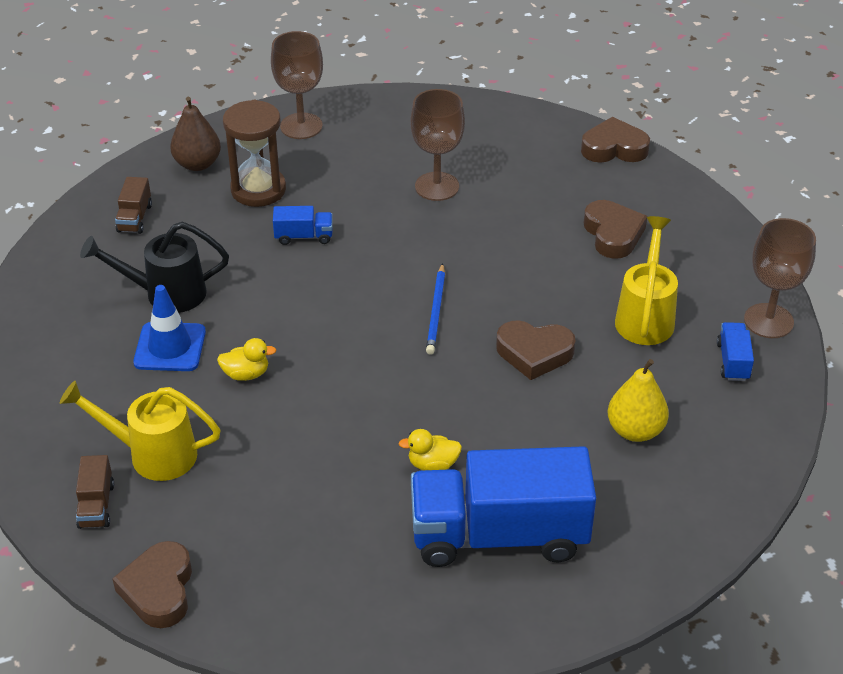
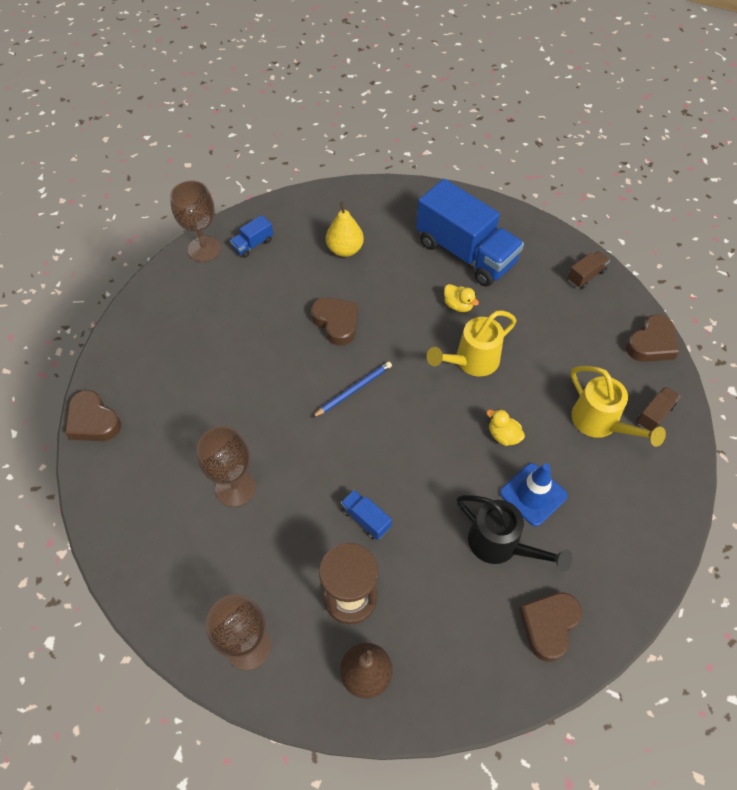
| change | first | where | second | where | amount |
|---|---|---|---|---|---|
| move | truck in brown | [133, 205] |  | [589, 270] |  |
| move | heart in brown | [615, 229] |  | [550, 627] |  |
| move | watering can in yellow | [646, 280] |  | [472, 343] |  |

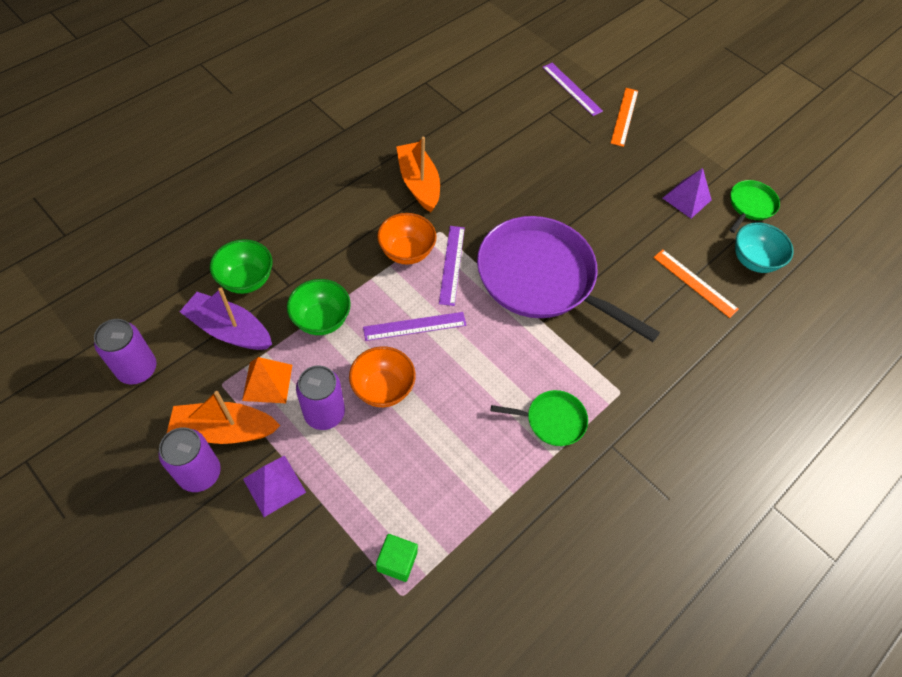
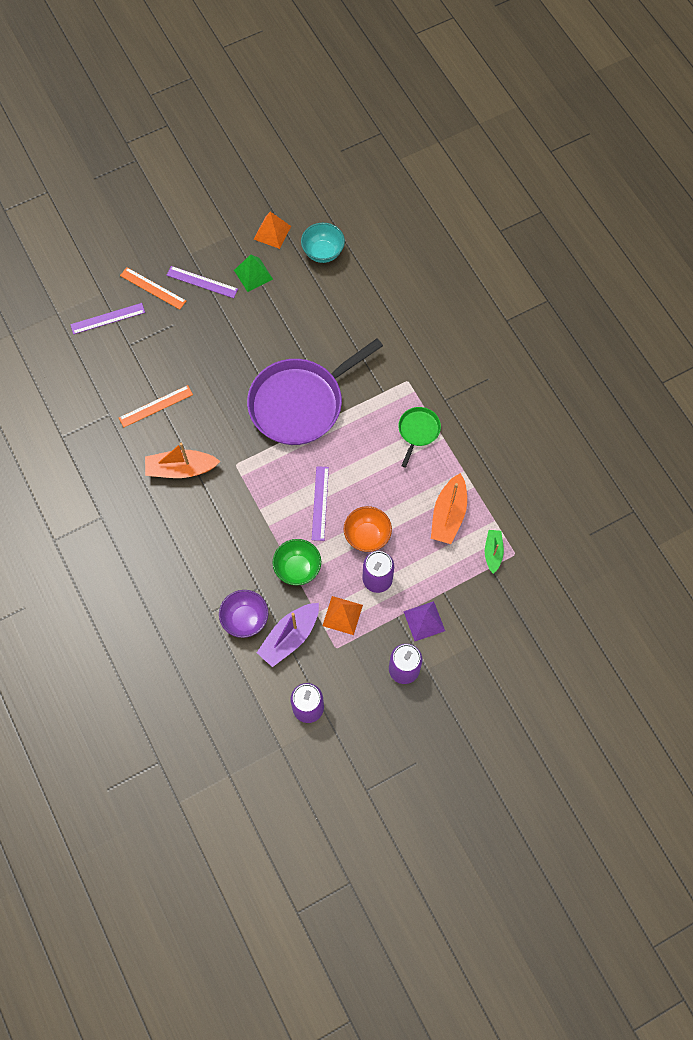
| change | first | where | second | where | amount |
|---|---|---|---|---|---|
| move | boat in orange | [224, 417] |  | [449, 508] |  |
| recolor | bowl in green | [241, 266] | bowl in purple | [243, 614] |  |
| replace | cube in green | [397, 558] | boat in green | [494, 552] |  |
| delete | bowl in orange | [407, 238] |  |  |  |
| move | ruler in purple | [452, 266] |  | [202, 282] |  |
| move | ruler in orange | [696, 283] |  | [156, 406] |  |
| recolor | pyramid in purple | [687, 193] | pyramid in green | [253, 273] |  |
| replace | pan in green | [755, 206] | pyramid in orange | [272, 230] |  |

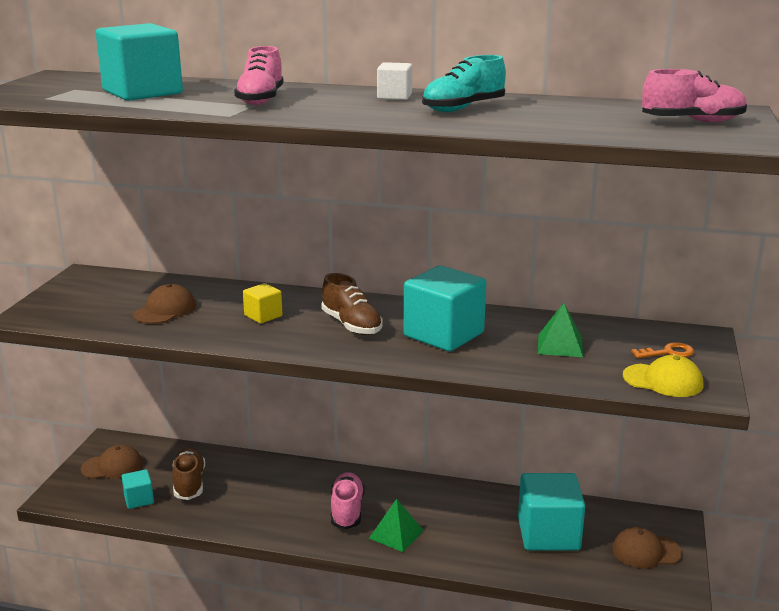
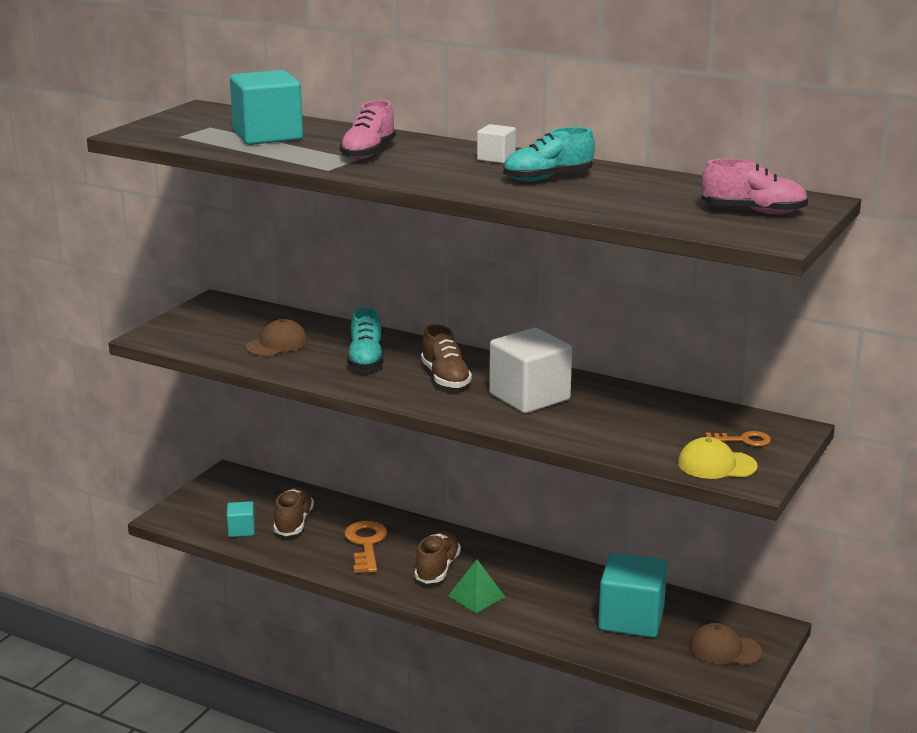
| change | first | where | second | where | amount |
|---|---|---|---|---|---|
| delete | cap in brown | [112, 462] |  |  |  |
| replace | cube in yellow | [262, 303] | shoe in turquoise | [365, 338] |  |
| recolor | shoe in pink | [348, 501] | shoe in brown | [437, 557] |  |
| recolor | cube in turquoise | [445, 308] | cube in white | [530, 370] |  |
| delete | pyramid in green | [560, 330] |  |  |  |
| rotate | cap in yellow | [663, 376] |  | [718, 458] | 150 degrees clockwise |
| insert |  |  | key in orange | [365, 547] |  |

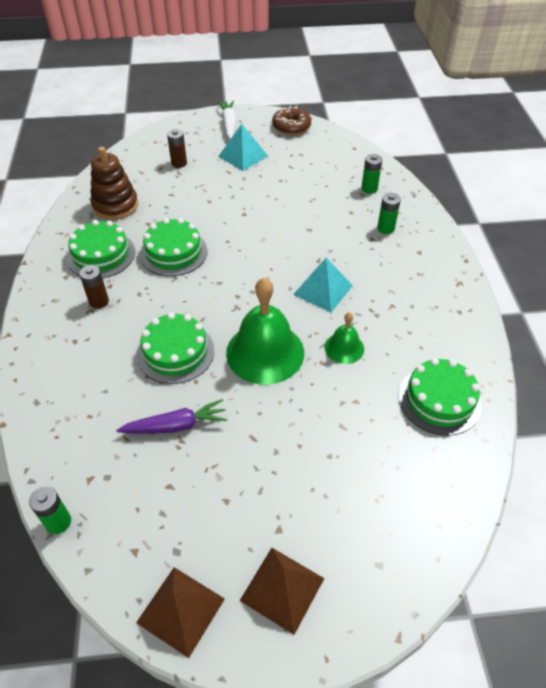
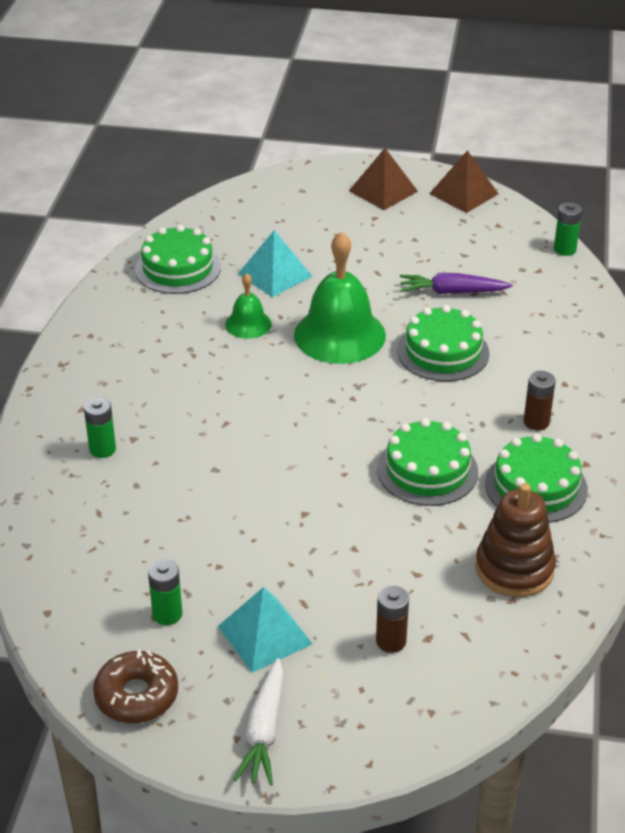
| change | first | where | second | where | amount |
|---|---|---|---|---|---|
| move | pyramid in turquoise | [323, 285] |  | [275, 263] |  |
| move | battery in green | [371, 174] |  | [165, 592] |  |

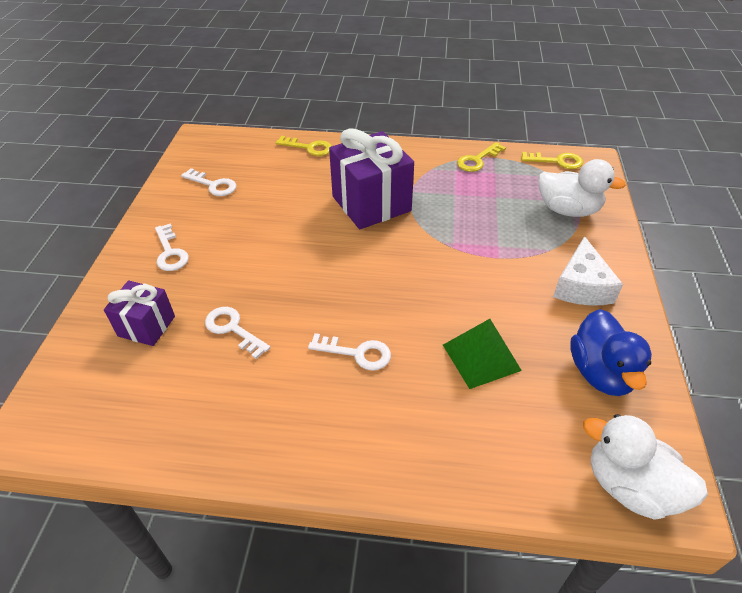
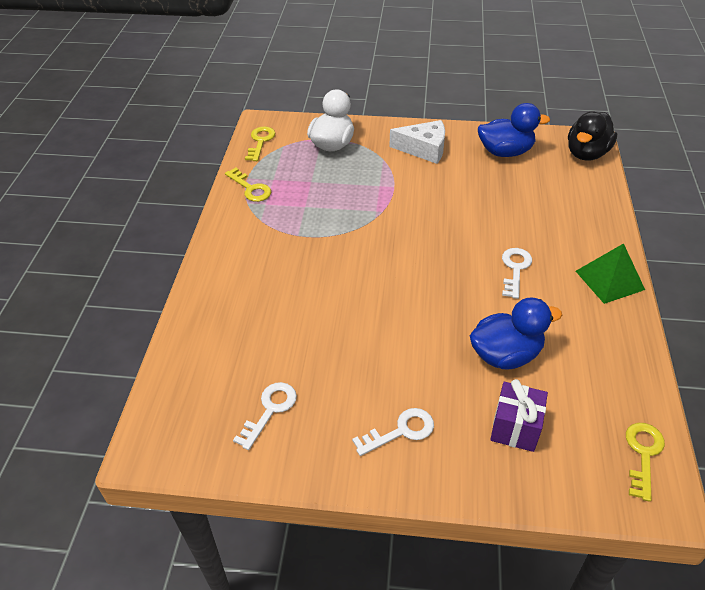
| change | first | where | second | where | amount |
|---|---|---|---|---|---|
| replace | key in white | [238, 333] | duck in blue | [516, 333] |  |
| move | key in yellow | [304, 146] |  | [645, 462] |  |
| delete | gift in purple | [371, 178] |  |  |  |
| move | pyramid in green | [482, 354] |  | [610, 273] |  |
| recolor | duck in white | [645, 467] | duck in black | [593, 136] |  |

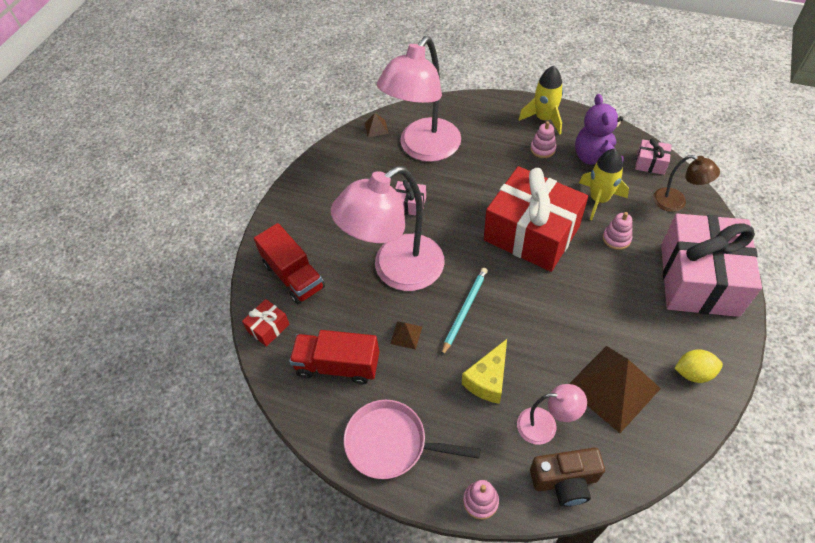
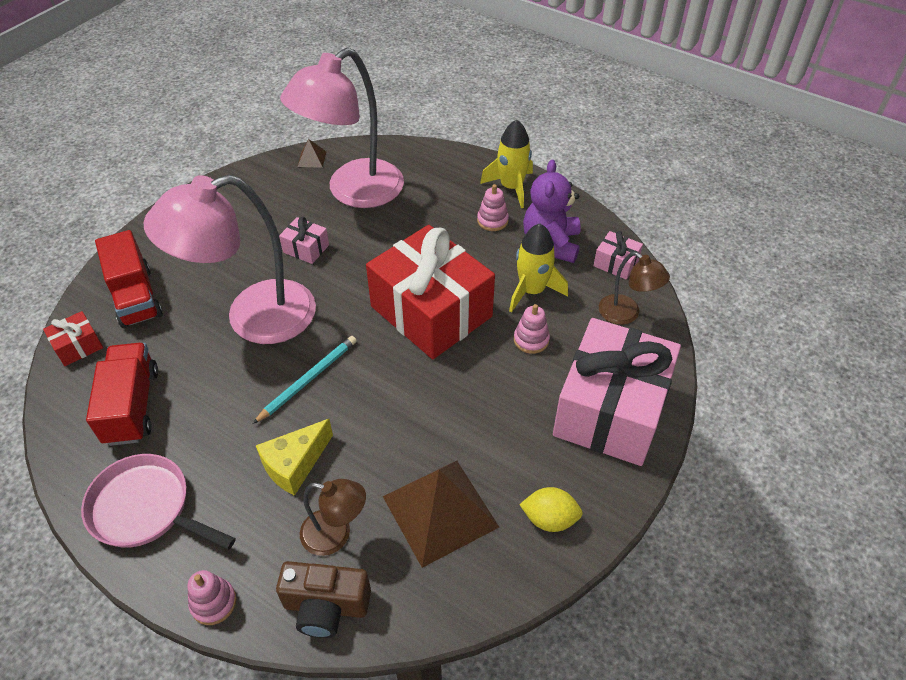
| change | first | where | second | where | amount |
|---|---|---|---|---|---|
| rotate | truck in red | [334, 357] |  | [122, 394] | 60 degrees clockwise |
| delete | pyramid in brown | [406, 335] |  |  |  |
| recolor | lamp in pink | [552, 414] | lamp in brown | [333, 517] |  |

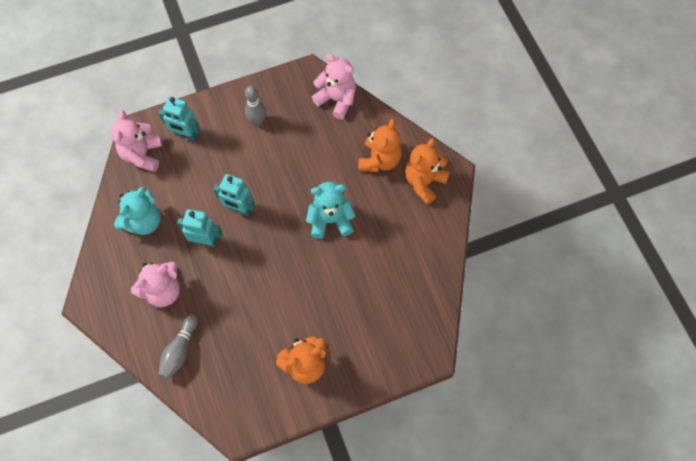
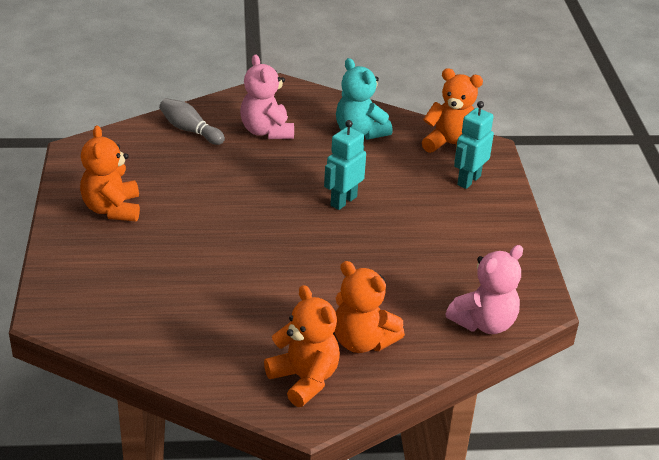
| change | first | where | second | where | amount |
|---|---|---|---|---|---|
| recolor | teddy bear in pink | [136, 141] | teddy bear in orange | [452, 110] |  |
| delete | robot in turquoise | [199, 228] |  |  |  |
| delete | bowling pin in grey | [255, 106] |  |  |  |
| delete | teddy bear in turquoise | [331, 210] |  |  |  |

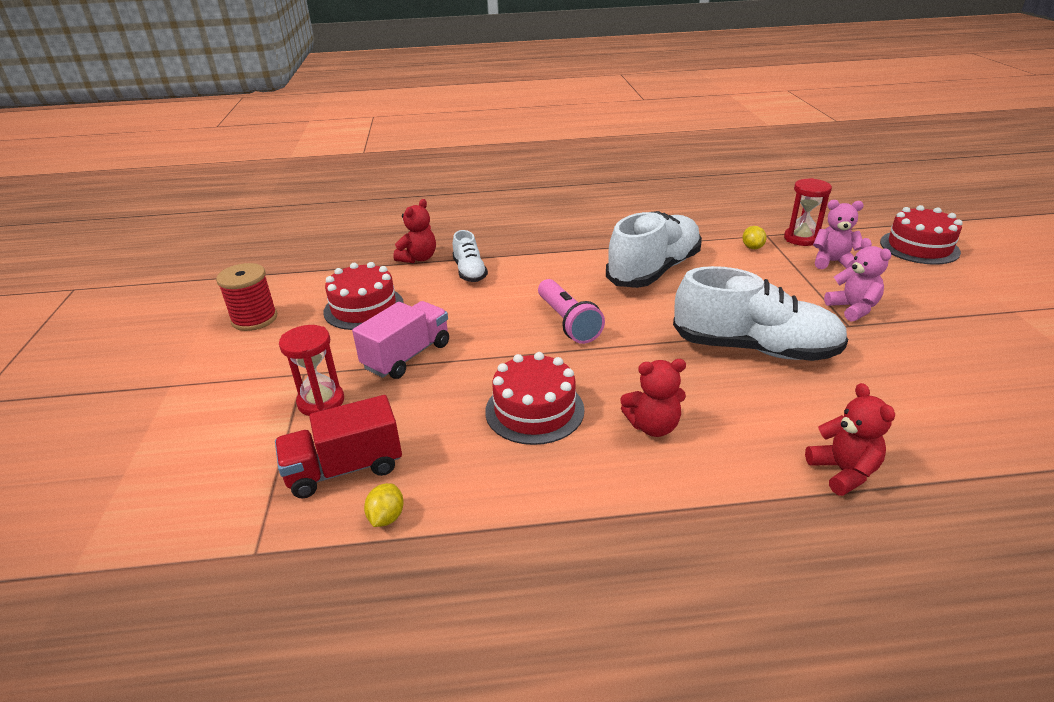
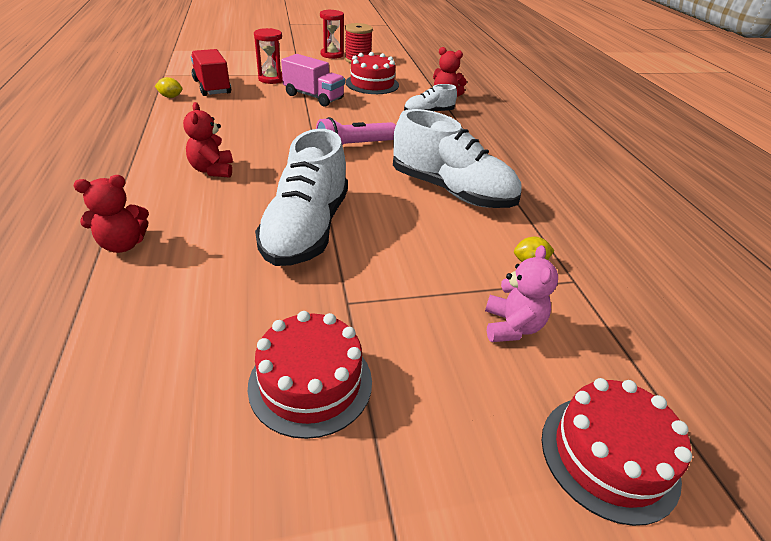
| change | first | where | second | where | amount |
|---|---|---|---|---|---|
| move | cake in red | [535, 398] |  | [309, 375] |  |
| move | hourglass in red | [808, 212] |  | [332, 34] |  |
| delete | teddy bear in pink | [857, 280] |  |  |  |

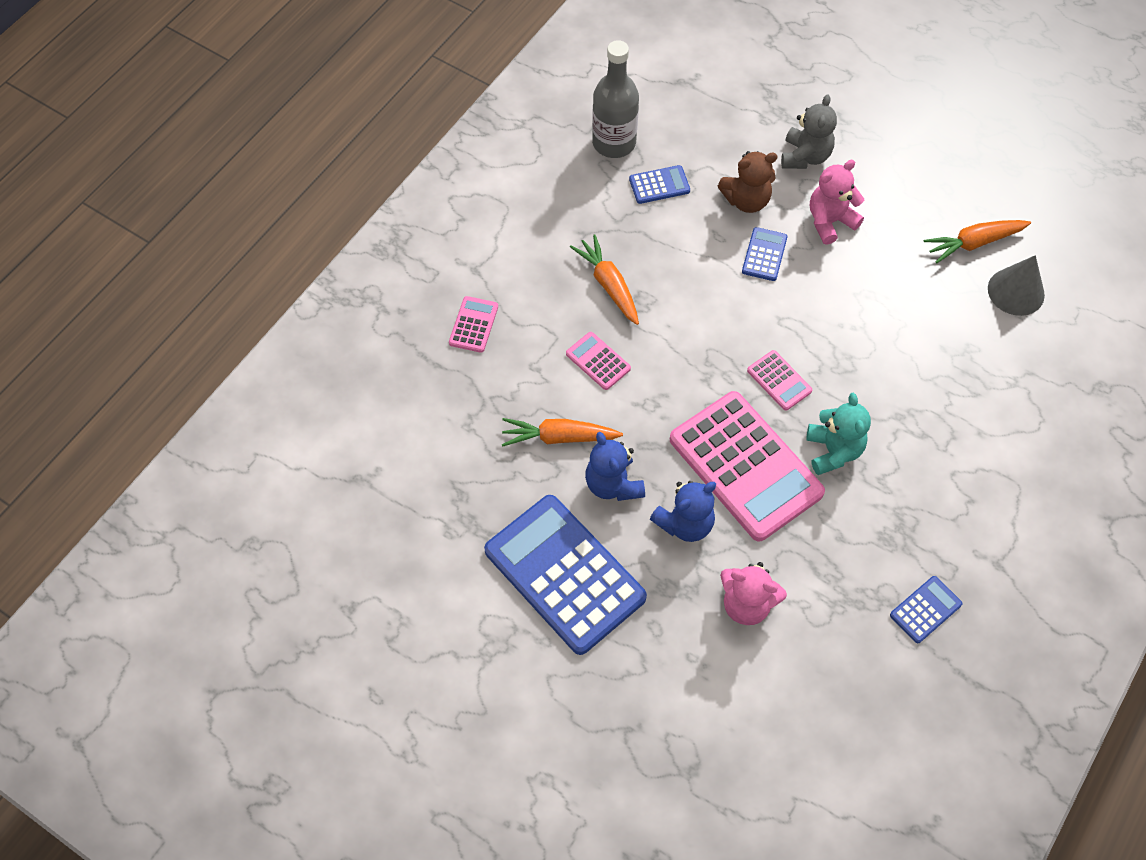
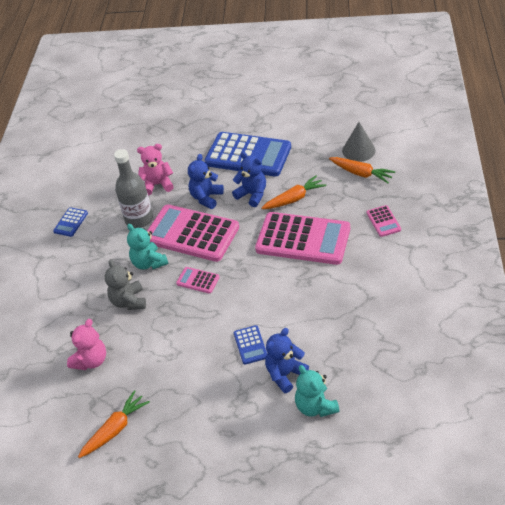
| change | first | where | second | where | amount |
|---|---|---|---|---|---|
| resize | calculator in pink | [598, 361] |  | [302, 238] | x2.33 |
| move | carrot in orange | [604, 279] |  | [362, 170] |  |
| move | bottle in grey | [615, 99] |  | [133, 188] |  |
| delete | calculator in blue | [659, 184] |  |  |  |
| recolor | teddy bear in brown | [748, 182] | teddy bear in blue | [287, 360] |  |
| move | teddy bear in grey | [809, 131] |  | [125, 284] |  |
| move | teddy bear in pink | [837, 202] |  | [86, 344] |  |
| move | cone in grey | [1016, 285] |  | [359, 142] |  |
| insert |  |  | teddy bear in turquoise | [317, 391] |  |

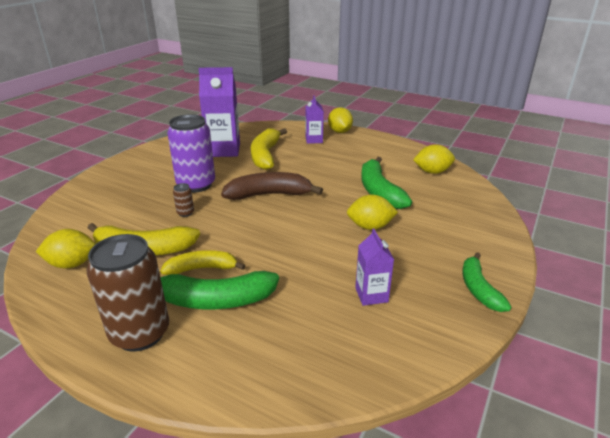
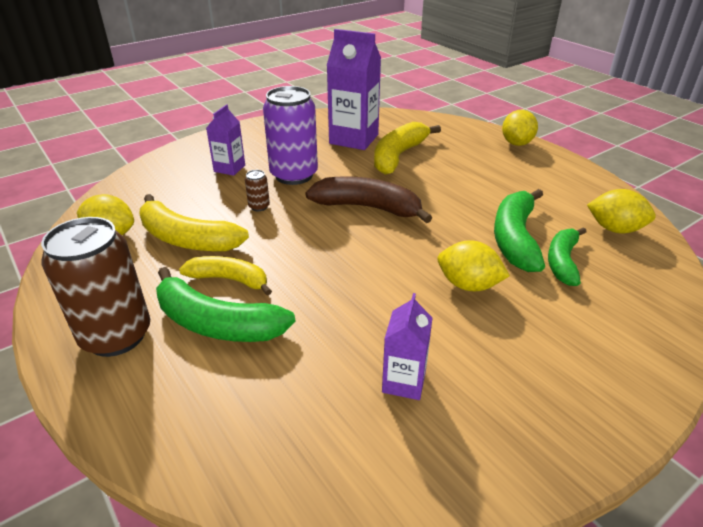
| change | first | where | second | where | amount |
|---|---|---|---|---|---|
| move | carton in purple | [314, 119] |  | [225, 140] |  |
| move | banana in green | [486, 282] |  | [567, 256] |  |

